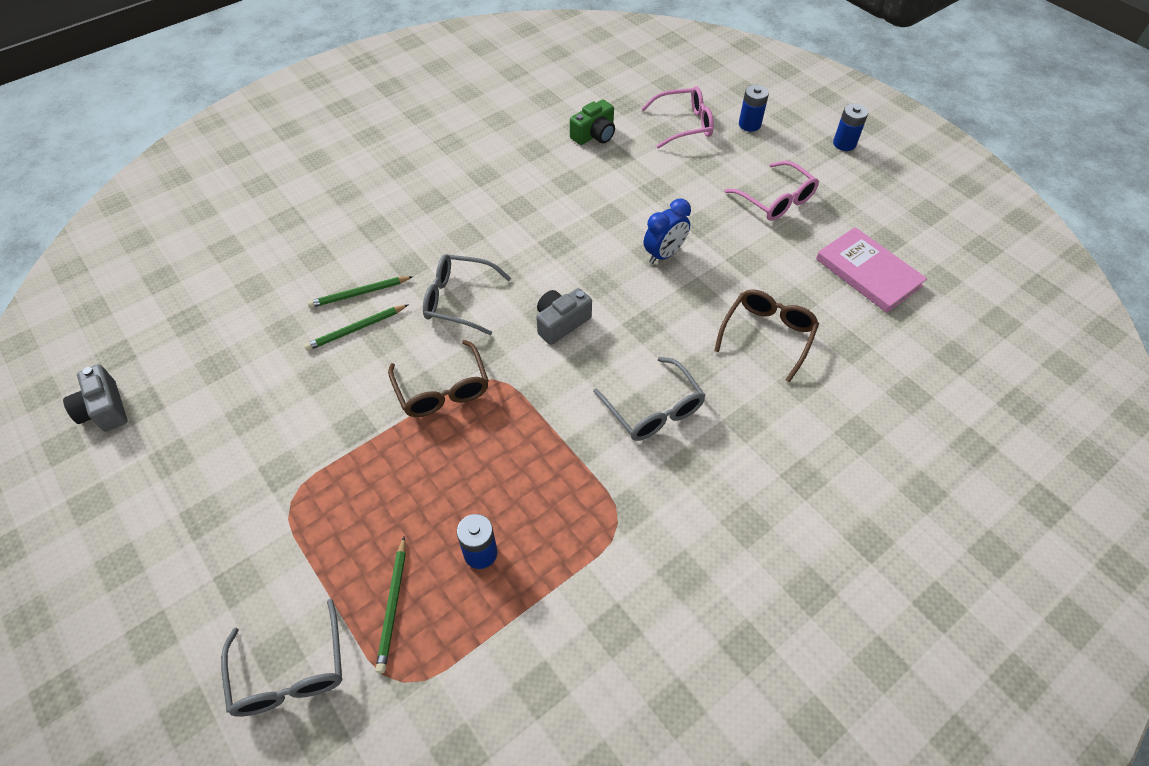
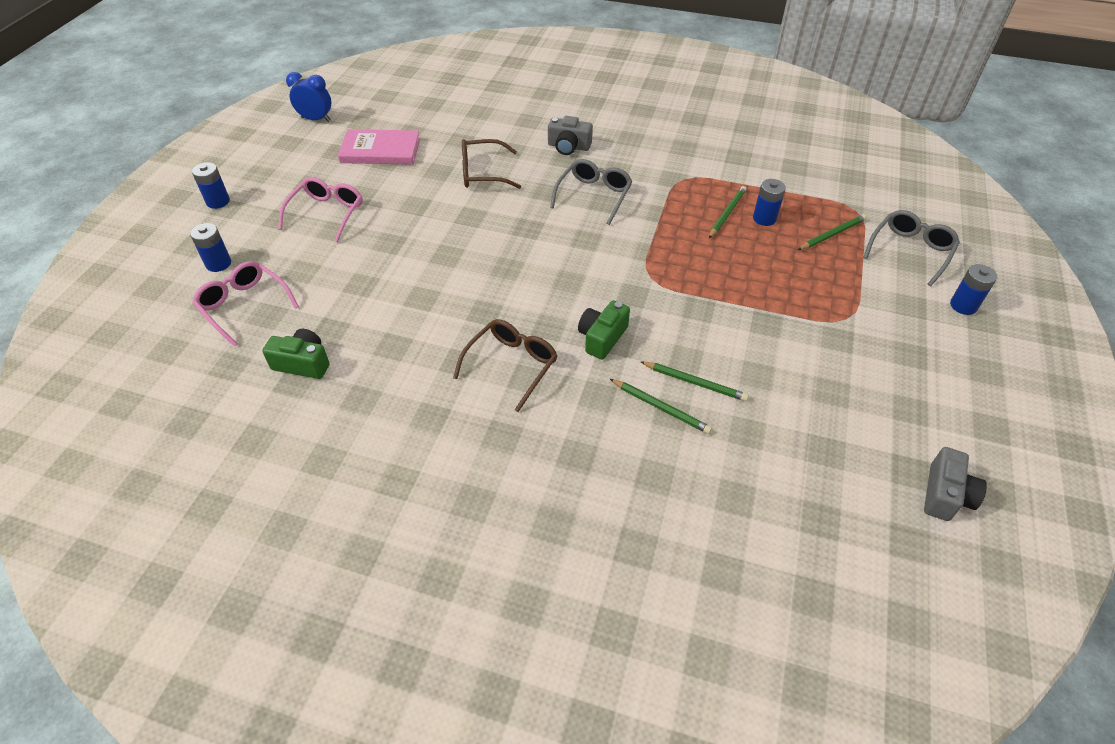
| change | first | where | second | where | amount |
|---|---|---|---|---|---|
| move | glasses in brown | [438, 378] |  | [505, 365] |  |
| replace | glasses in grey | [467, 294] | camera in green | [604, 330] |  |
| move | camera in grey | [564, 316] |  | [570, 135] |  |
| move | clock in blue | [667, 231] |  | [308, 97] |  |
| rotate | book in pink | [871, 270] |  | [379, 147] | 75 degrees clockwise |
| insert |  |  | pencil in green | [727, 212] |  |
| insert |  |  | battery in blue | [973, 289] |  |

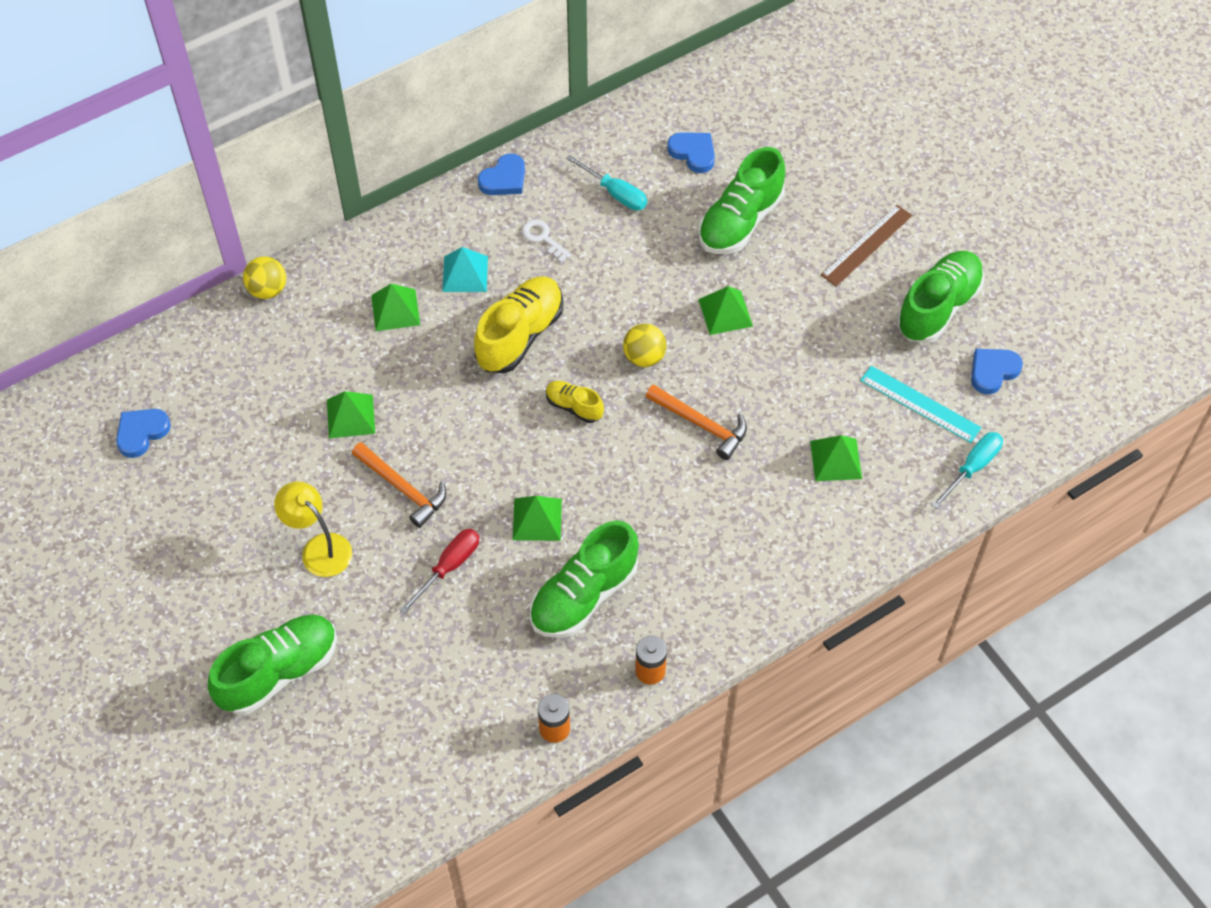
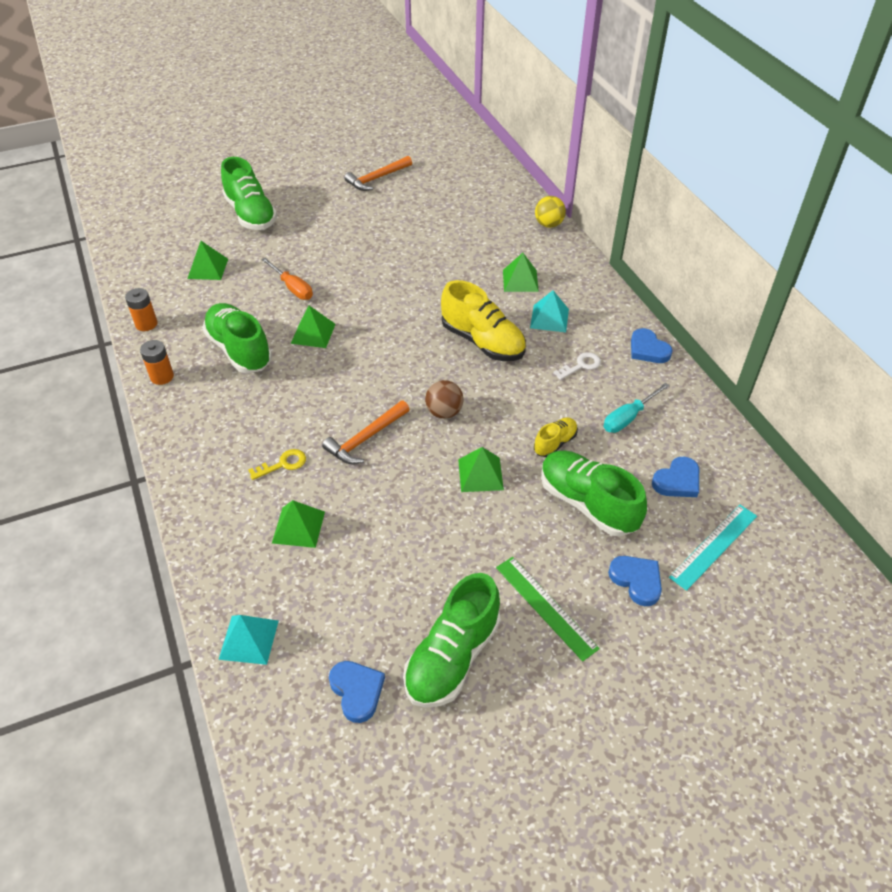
| change | first | where | second | where | amount |
|---|---|---|---|---|---|
| move | heart in blue | [143, 433] |  | [635, 581] |  |
| delete | lamp in yellow | [313, 529] |  |  |  |
| move | pyramid in green | [351, 414] |  | [207, 260] |  |
| move | hammer in orange | [399, 485] |  | [378, 173] |  |
| recolor | screwdriver in red | [439, 571] | screwdriver in orange | [287, 279] |  |
| move | shoe in yellow | [575, 402] |  | [556, 437] |  |
| recolor | ball in yellow | [644, 345] | ball in brown | [444, 399] |  |
| recolor | ruler in brown | [866, 246] | ruler in green | [548, 609] |  |
| move | ruler in turquoise | [921, 404] |  | [713, 548] |  |
| rotate | shoe in green | [940, 297] |  | [452, 640] | 75 degrees clockwise |
| replace | screwdriver in turquoise | [967, 470] | pyramid in turquoise | [248, 640] |  |
| insert |  |  | key in yellow | [277, 464] |  |

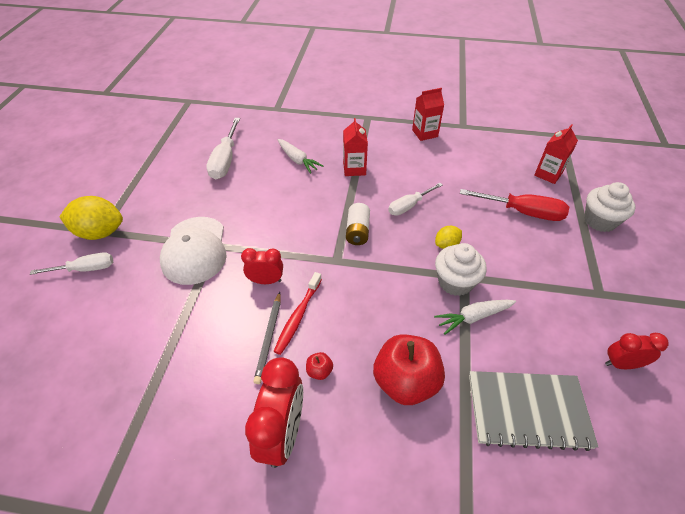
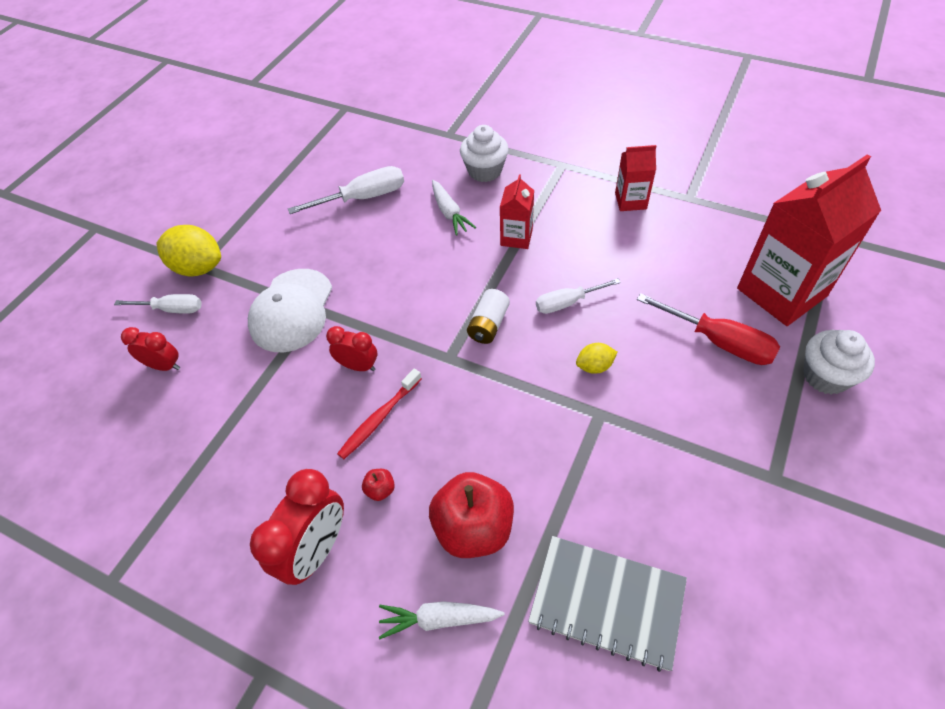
| change | first | where | second | where | amount |
|---|---|---|---|---|---|
| rotate | screwdriver in white | [223, 148] |  | [346, 190] | 135 degrees counterclockwise |
| delete | pencil in grey | [267, 338] |  |  |  |
| move | carrot in white | [475, 317] |  | [442, 620] |  |
| move | cupcake in white | [461, 269] |  | [484, 153] |  |
| resize | carton in red | [556, 154] |  | [809, 240] | x2.04 |
| move | clock in red | [637, 351] |  | [150, 349] |  |

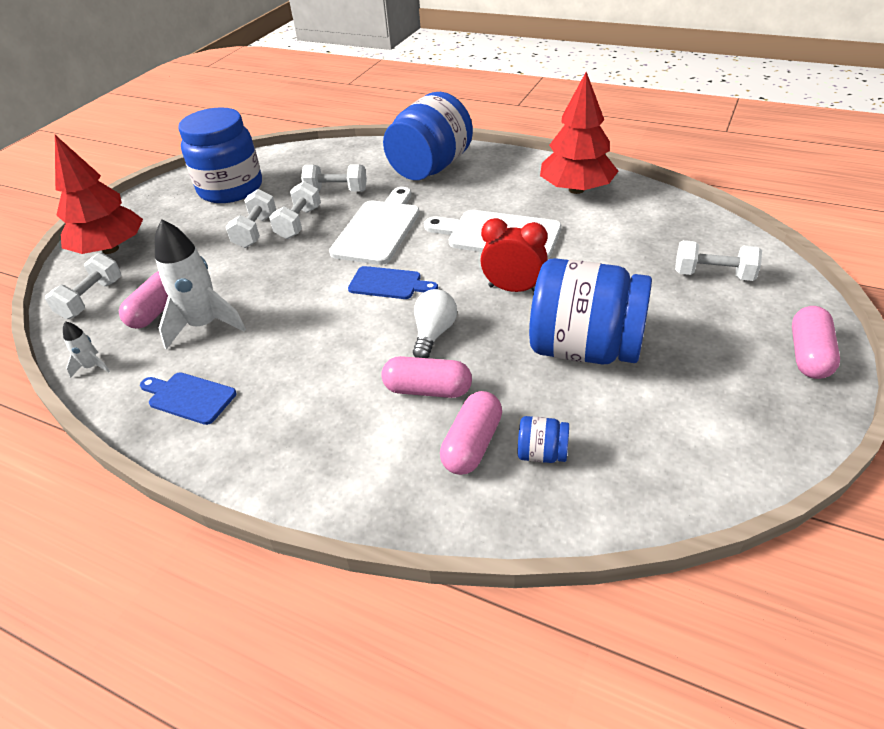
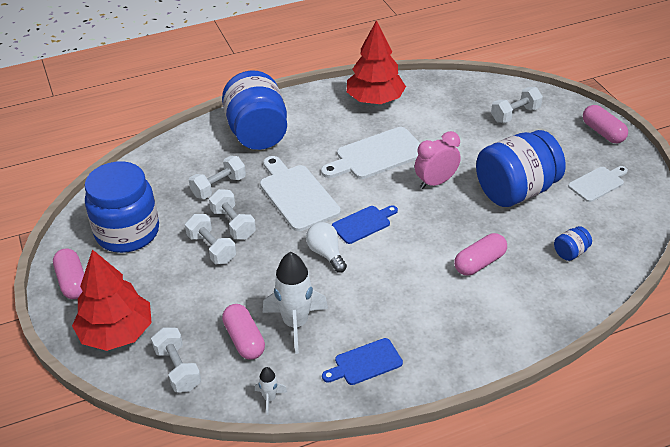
| change | first | where | second | where | amount |
|---|---|---|---|---|---|
| move | light bulb in white | [435, 323] |  | [326, 247] |  |
| move | capsule in pink | [471, 433] |  | [68, 273] |  |
| recolor | clock in red | [514, 255] | clock in pink | [438, 160] |  |
| insert |  |  | cutting board in white | [598, 184] |  |

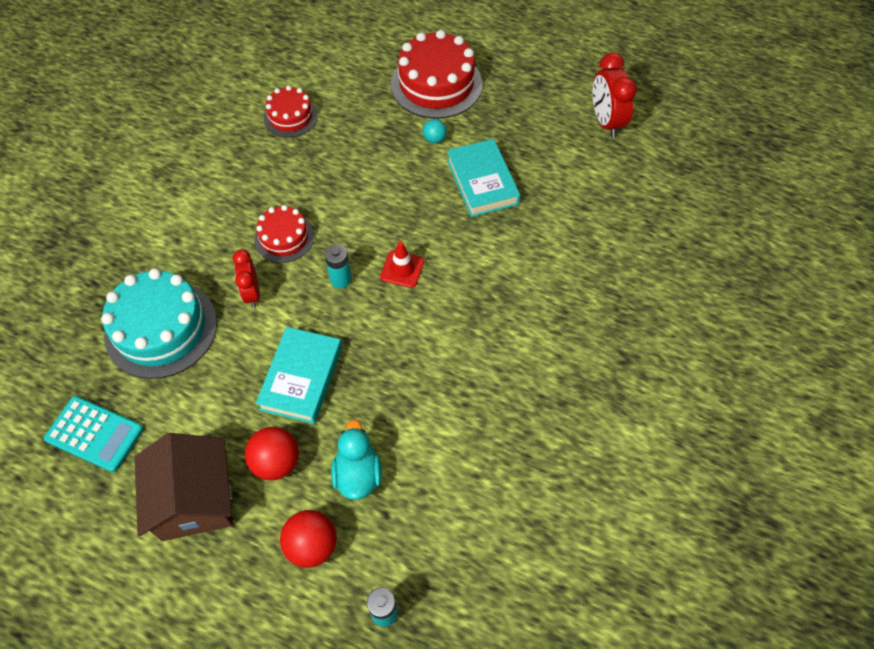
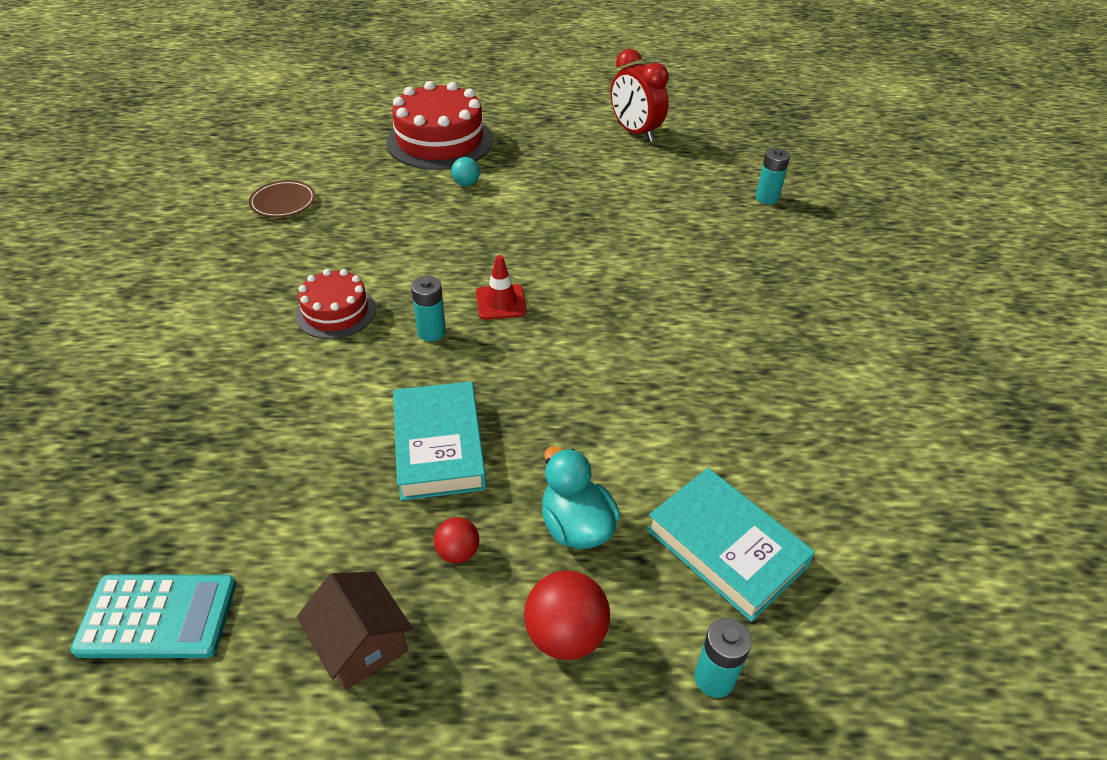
| change | first | where | second | where | amount |
|---|---|---|---|---|---|
| delete | cake in turquoise | [159, 323] |  |  |  |
| resize | house in brown | [183, 487] |  | [355, 630] | x0.62 |
| delete | clock in red | [246, 279] |  |  |  |
| resize | ball in red | [272, 453] |  | [456, 540] | x0.58 |
| replace | cake in red | [290, 111] | plate in brown | [282, 198] |  |
| move | book in turquoise | [483, 178] |  | [731, 545] |  |
| insert |  |  | battery in turquoise | [773, 176] |  |

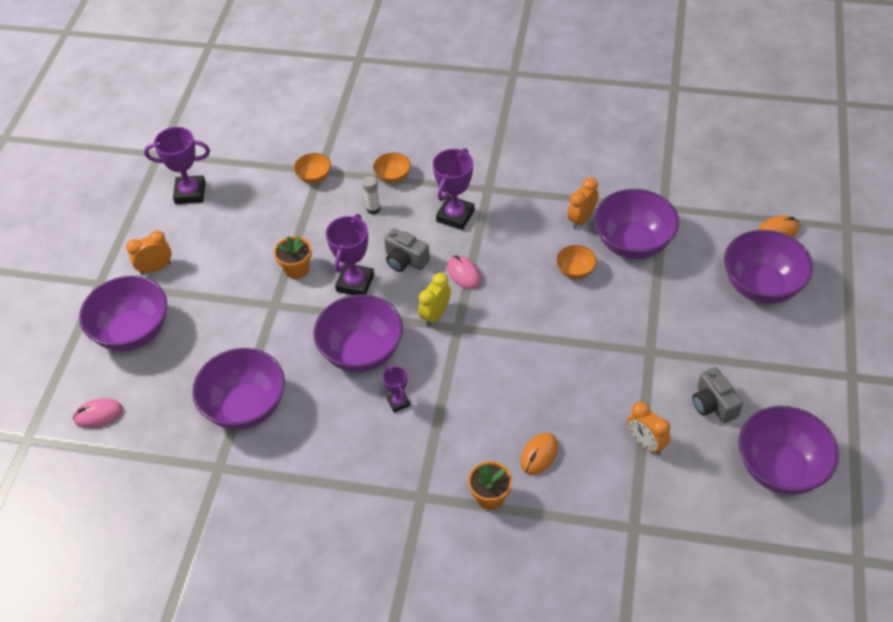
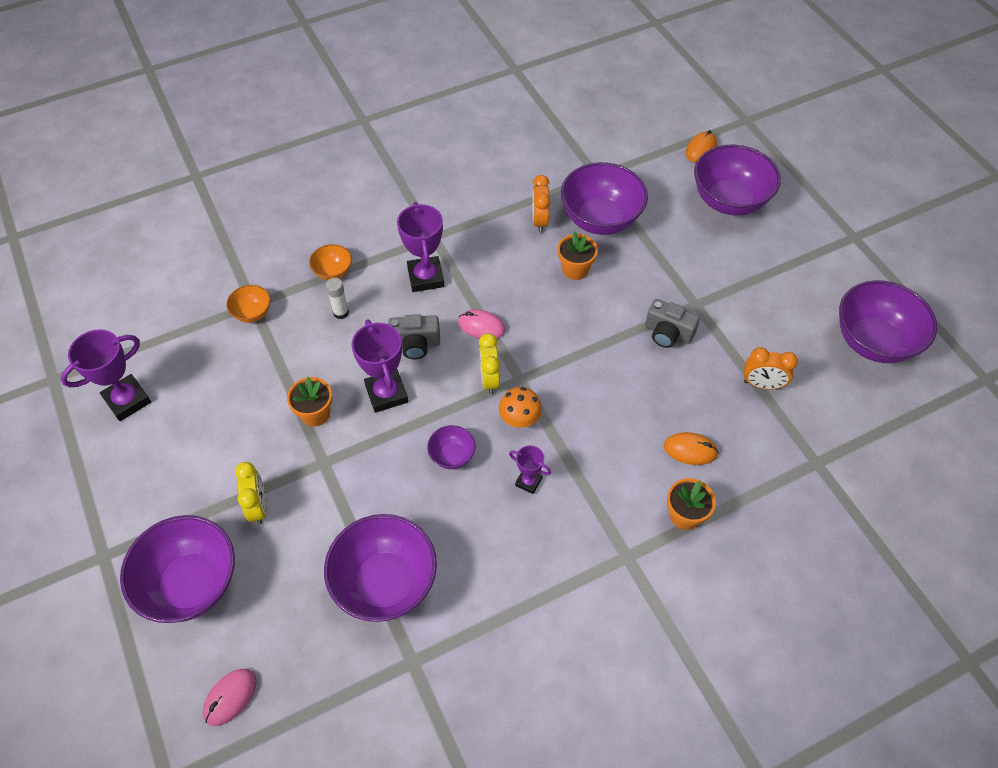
| change | first | where | second | where | amount |
|---|---|---|---|---|---|
| delete | clock in orange | [149, 252] |  |  |  |
| resize | bowl in purple | [358, 333] |  | [451, 447] | x0.48 |
| rotate | mouse in orange | [539, 454] |  | [691, 448] | 75 degrees counterclockwise |
| replace | bowl in orange | [576, 262] | flower pot in orange | [578, 256] |  |
| move | camera in grey | [717, 395] |  | [672, 323] |  |
| insert |  |  | clock in yellow | [251, 493] |  |
| insert |  |  | mushroom in orange | [520, 407] |  |

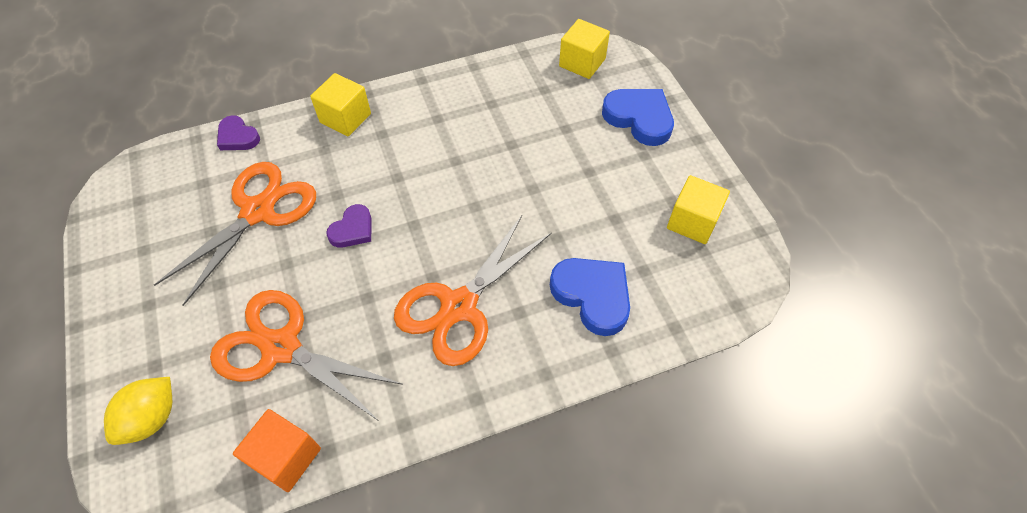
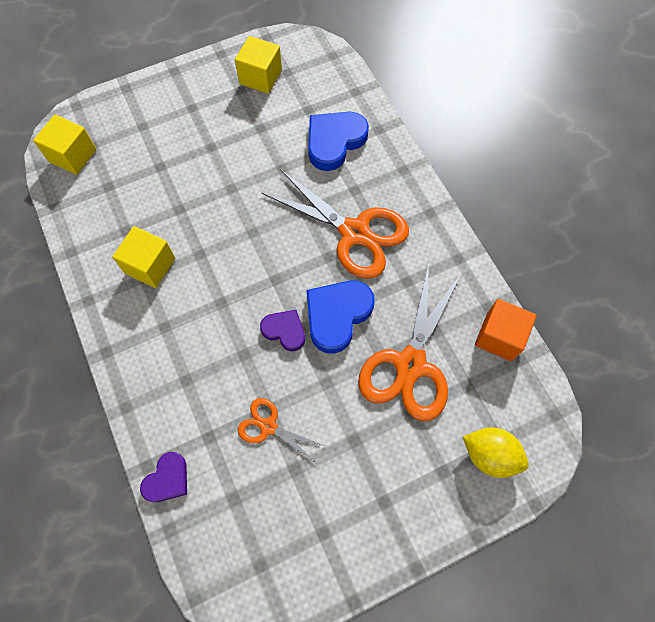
| change | first | where | second | where | amount |
|---|---|---|---|---|---|
| resize | scissors in orange | [235, 234] |  | [281, 430] | x0.51 |
| move | cube in yellow | [340, 105] |  | [143, 257] |  |
| move | heart in blue | [638, 117] |  | [340, 317] |  |

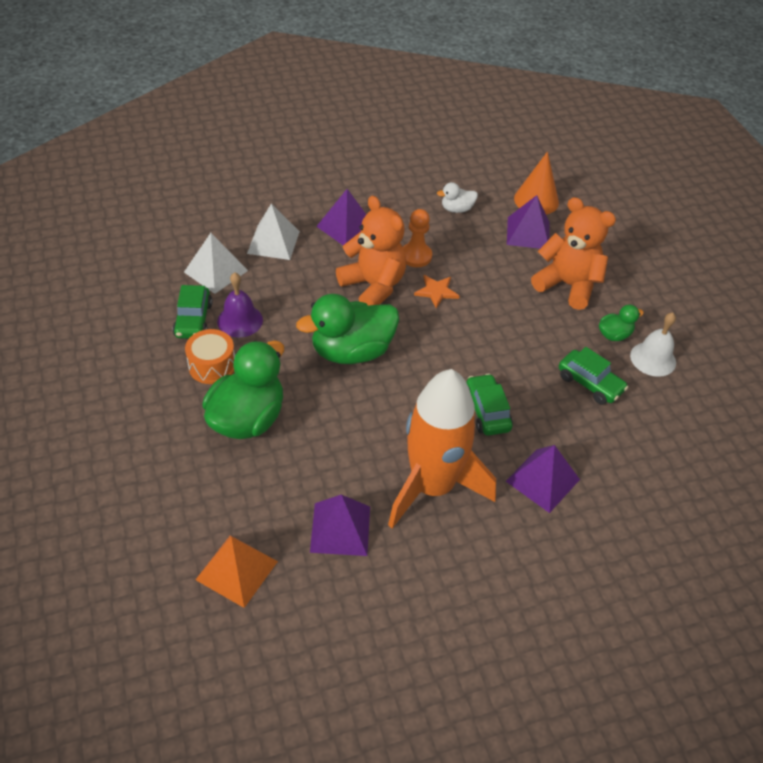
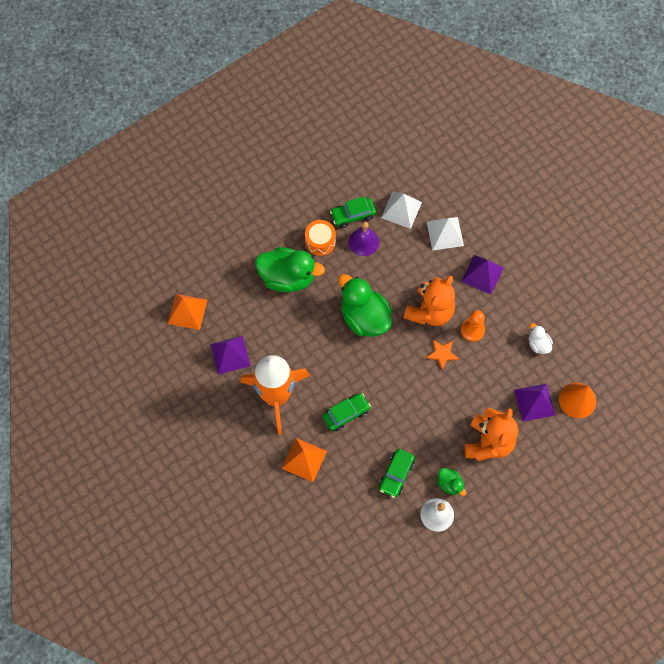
| change | first | where | second | where | amount |
|---|---|---|---|---|---|
| recolor | pyramid in purple | [543, 479] | pyramid in orange | [304, 460] |  |

